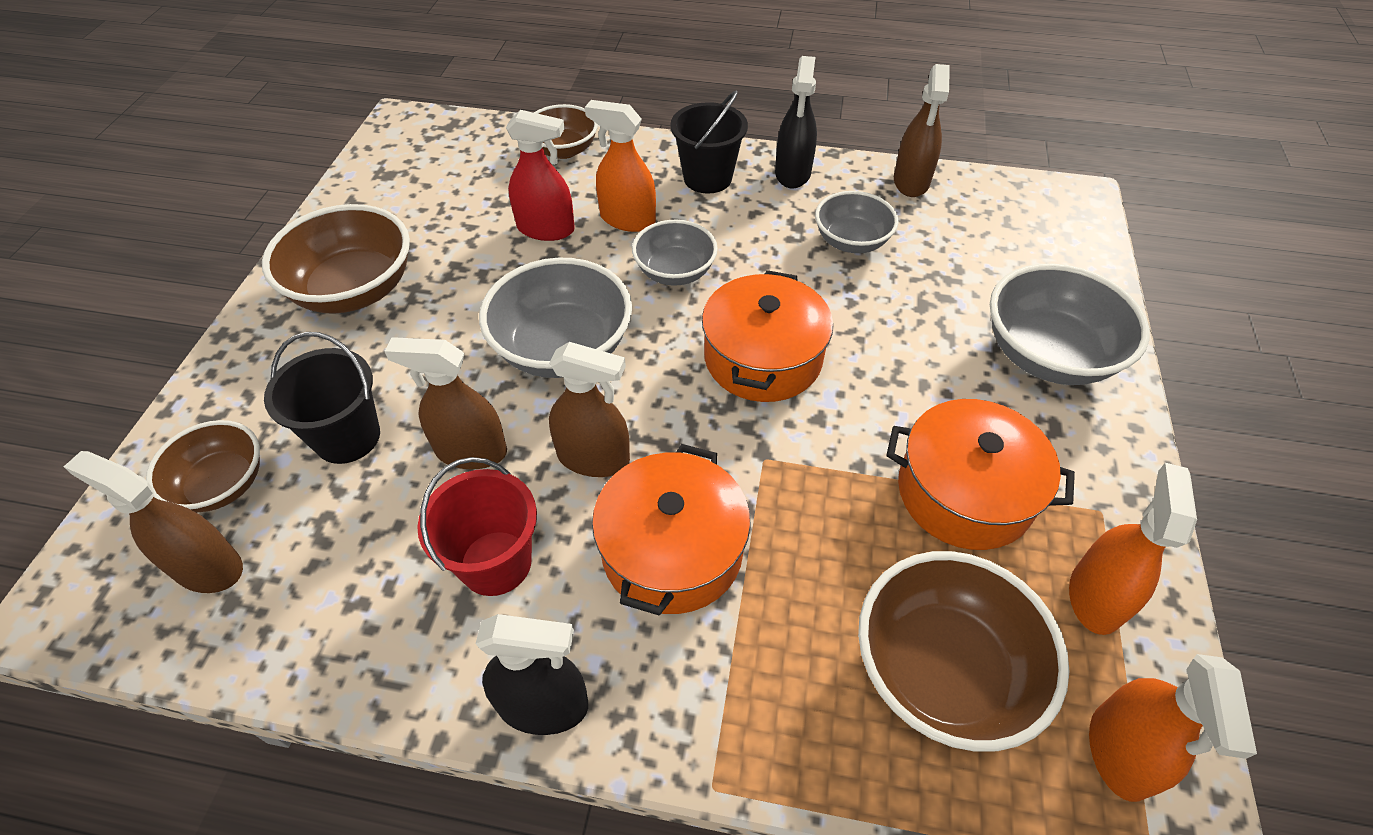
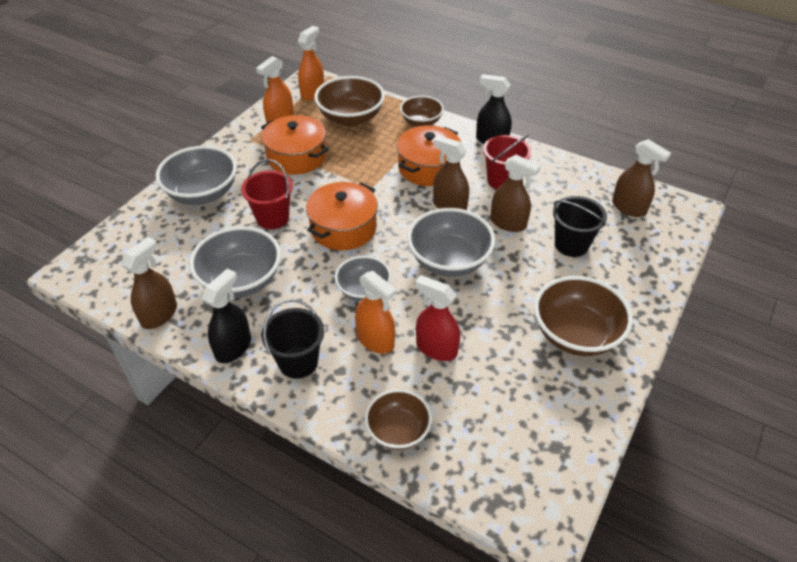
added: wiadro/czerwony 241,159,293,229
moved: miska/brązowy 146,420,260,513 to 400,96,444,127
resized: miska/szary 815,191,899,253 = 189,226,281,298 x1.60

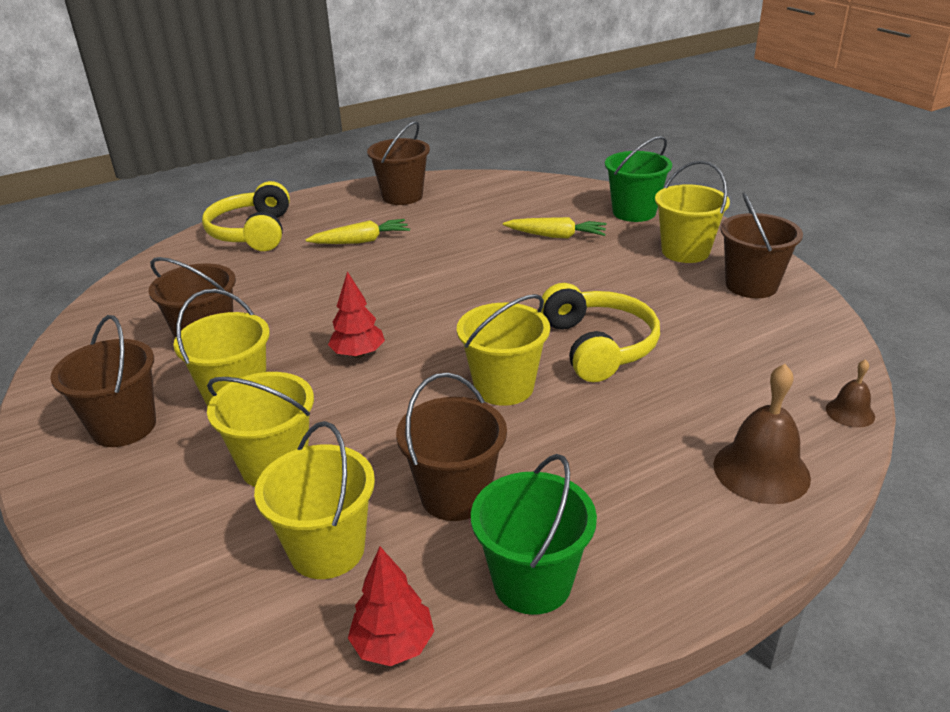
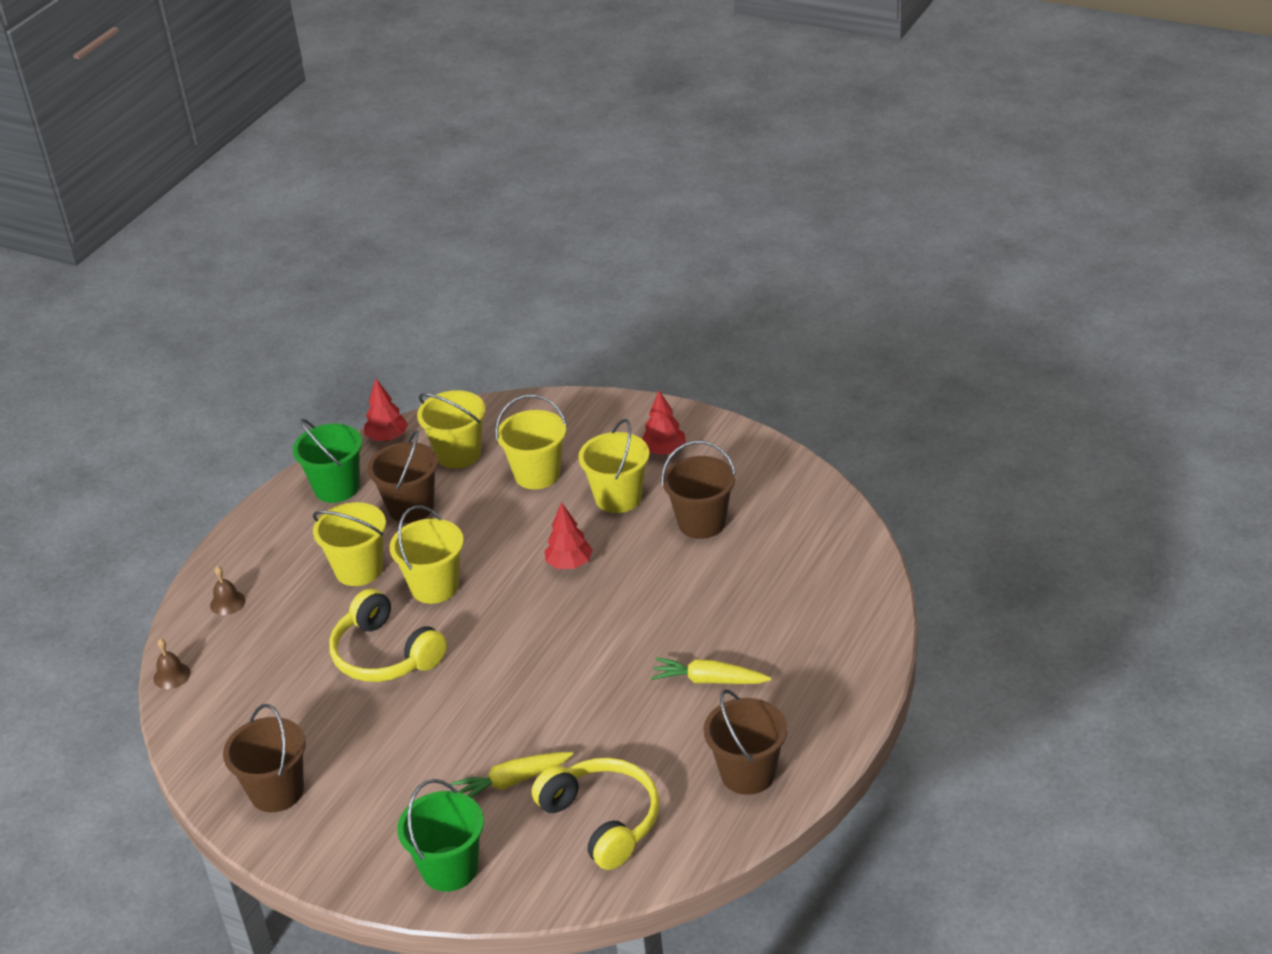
moved: słuchawki/żółty 202,181,290,251 to 532,758,659,870; wiadro/żółty 655,161,730,263 to 313,502,386,586
replaced: wiadro/brązowy 50,315,156,447 to drzewko/czerwony 642,390,686,455
turned: marchewka/żółty 305,219,410,244 = 651,657,771,684 60 degrees clockwise
resized: dzwonek/brązowy 713,364,811,504 = 210,566,246,615 x0.54

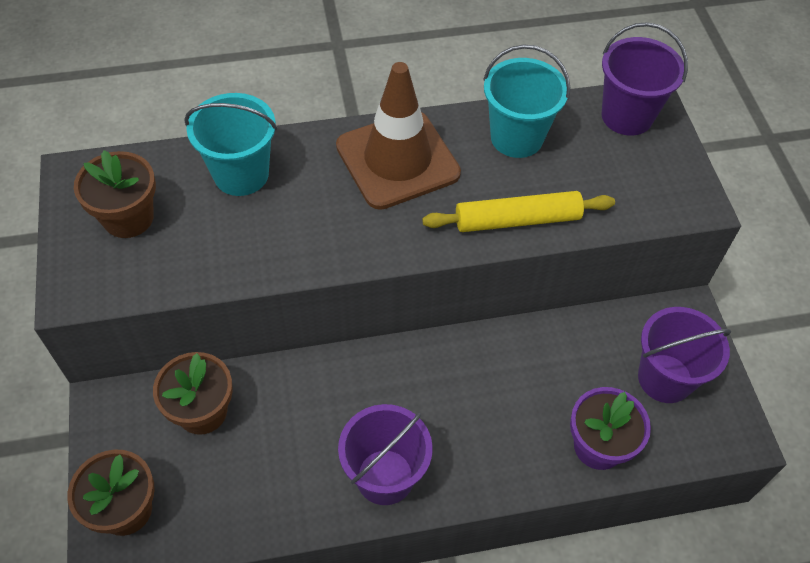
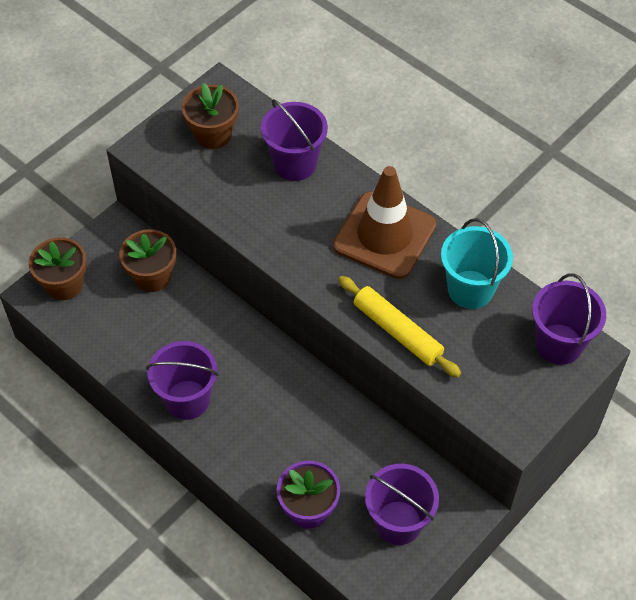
recoloured: wiadro/turkusowy 184,93,277,196 to wiadro/fioletowy 261,99,328,181

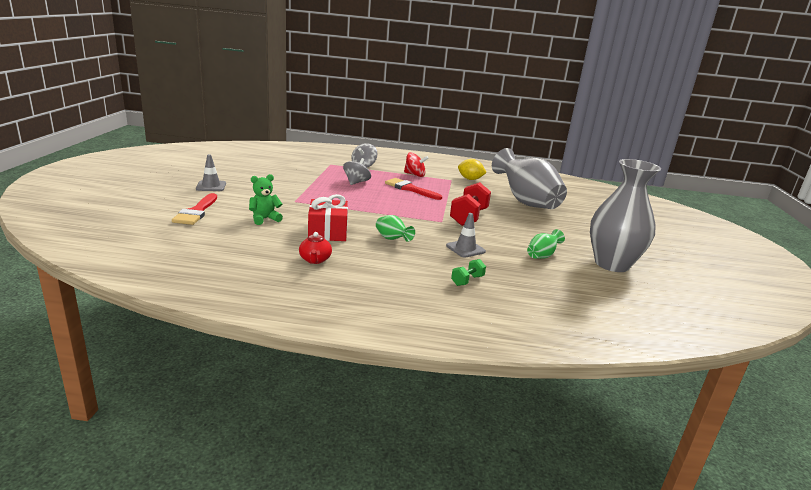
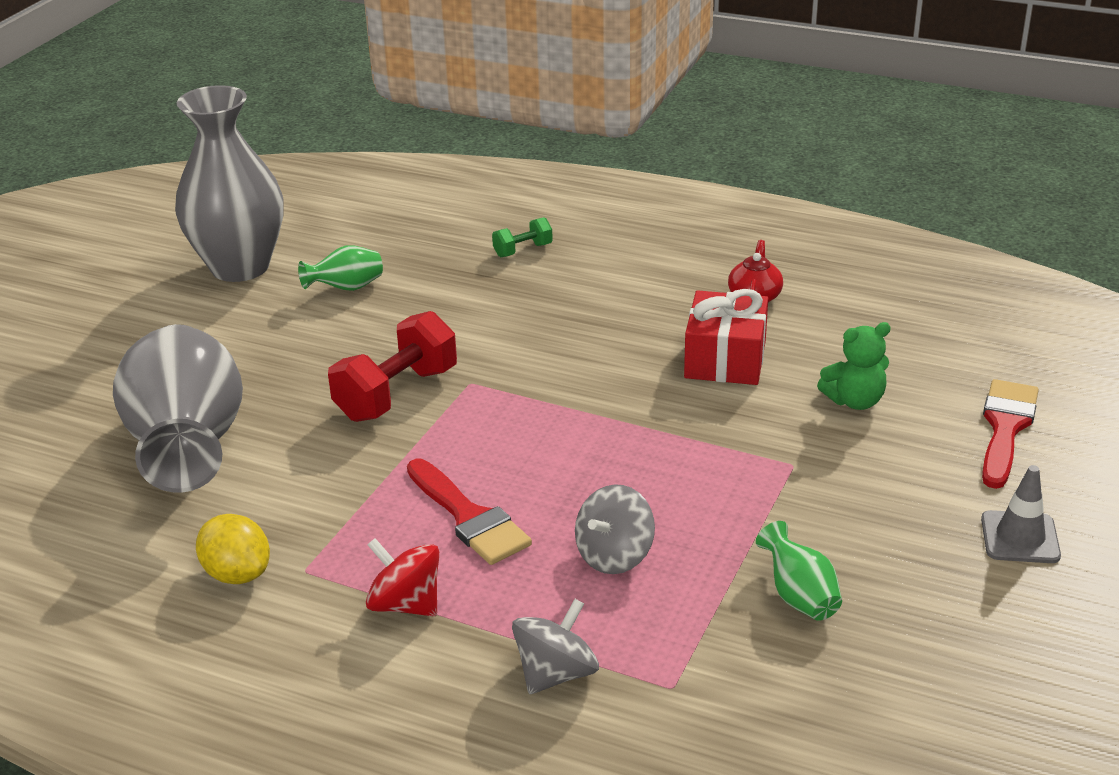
removed: pachołek/szary 446,213,486,258
moved: wazon/zielony 376,215,415,242 to 756,521,842,621

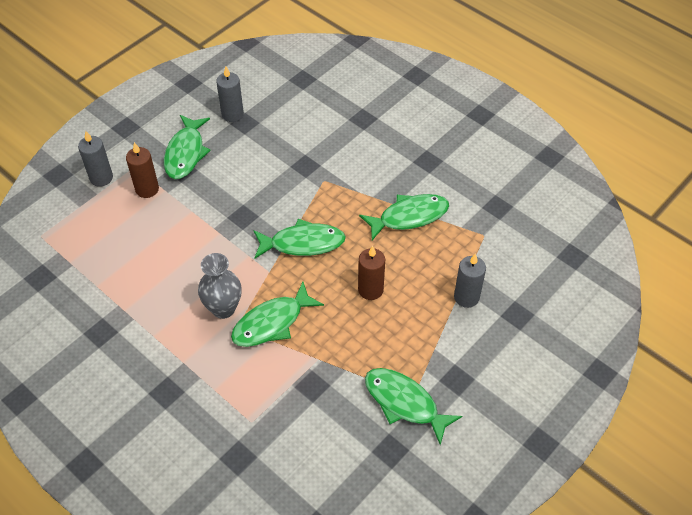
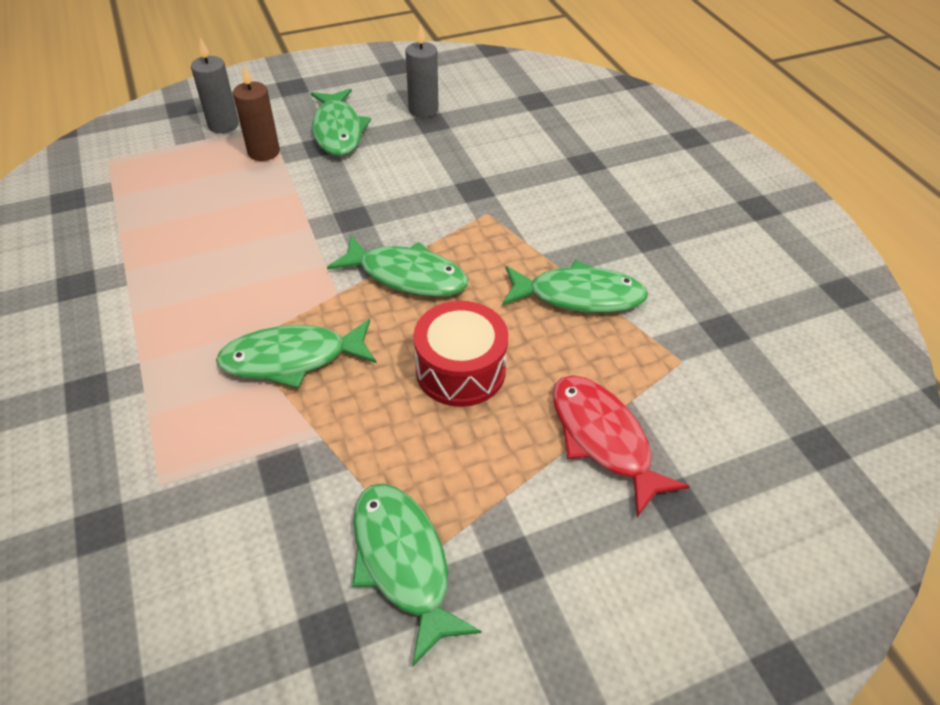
removed: wazon/szary 198,253,242,319
replaced: świeca/brązowy 358,246,385,300 to bęben/czerwony 414,301,508,407; świeca/szary 454,253,486,308 to ryba/czerwony 553,375,690,517
turned: ryba/zielony 164,115,211,179 = 311,88,371,156 45 degrees counterclockwise

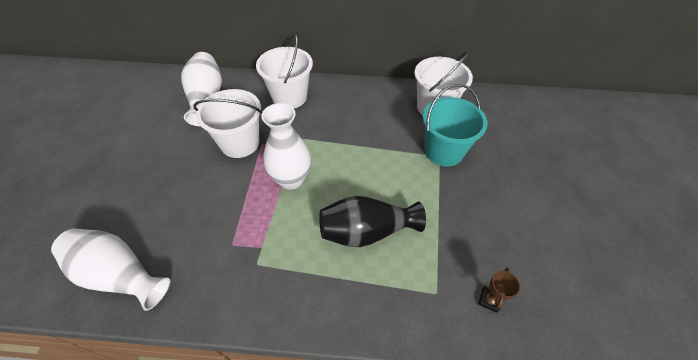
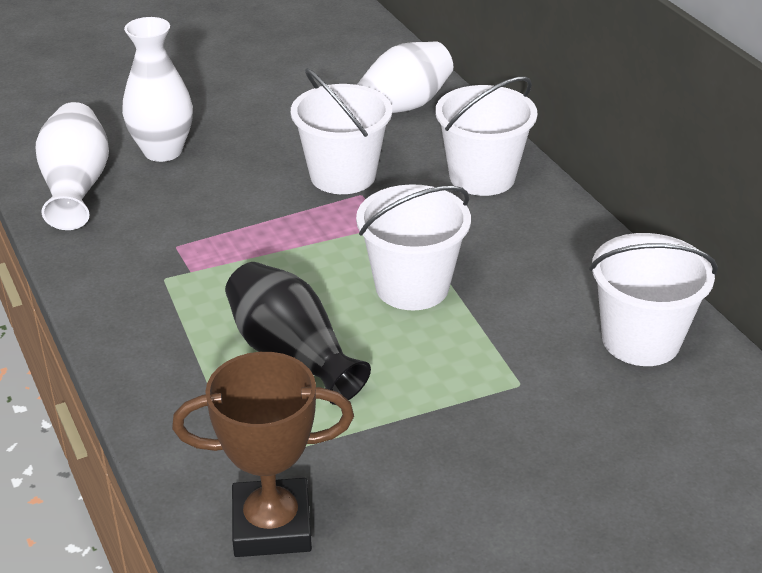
removed: wiadro/turkusowy 422,84,488,167
added: wiadro/biały 356,184,471,310
moved: wazon/biały 261,103,311,190 to 122,17,193,162
resized: puchar/brązowy 479,267,520,313 = 172,352,354,557 x2.28

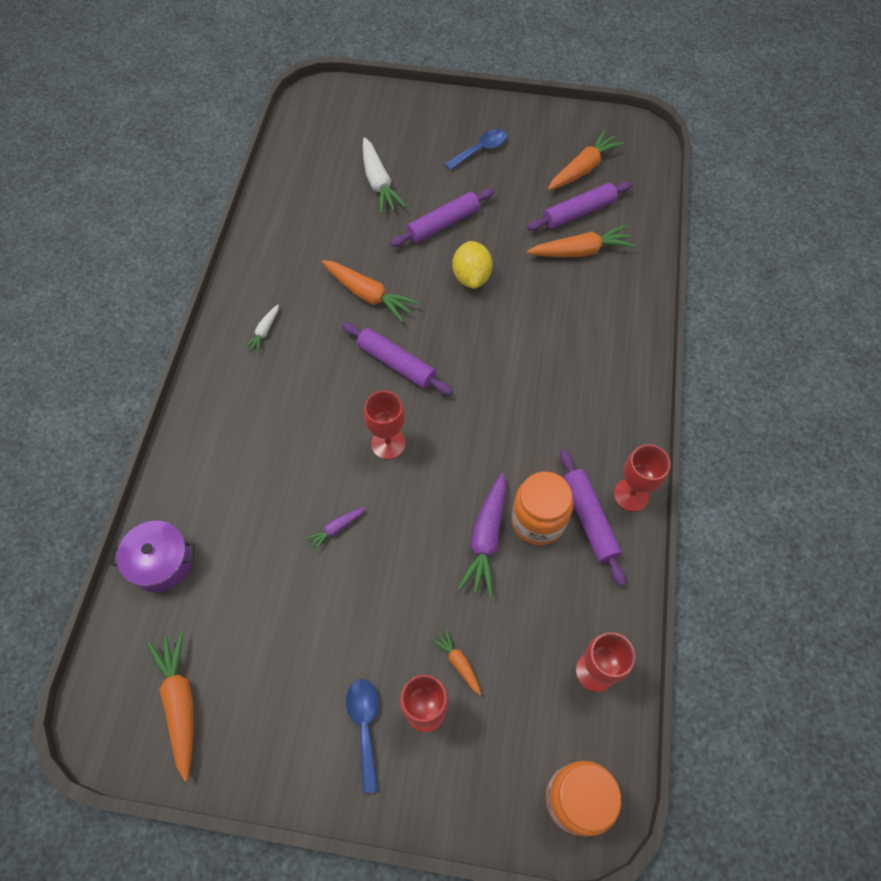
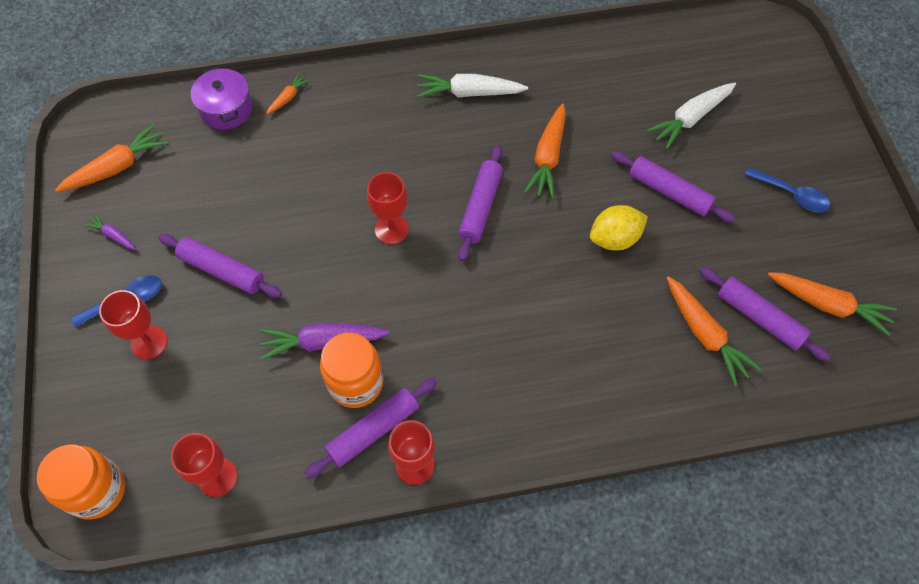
added: wałek do ciasta/fioletowy 158,234,282,298
moved: marchewka/fioletowy 305,507,366,552 to 83,213,136,250; marchewka/pomarańczowy 431,629,481,695 to 266,73,310,114
resized: marchewka/biały 245,305,279,353 = 417,74,528,98 x1.91

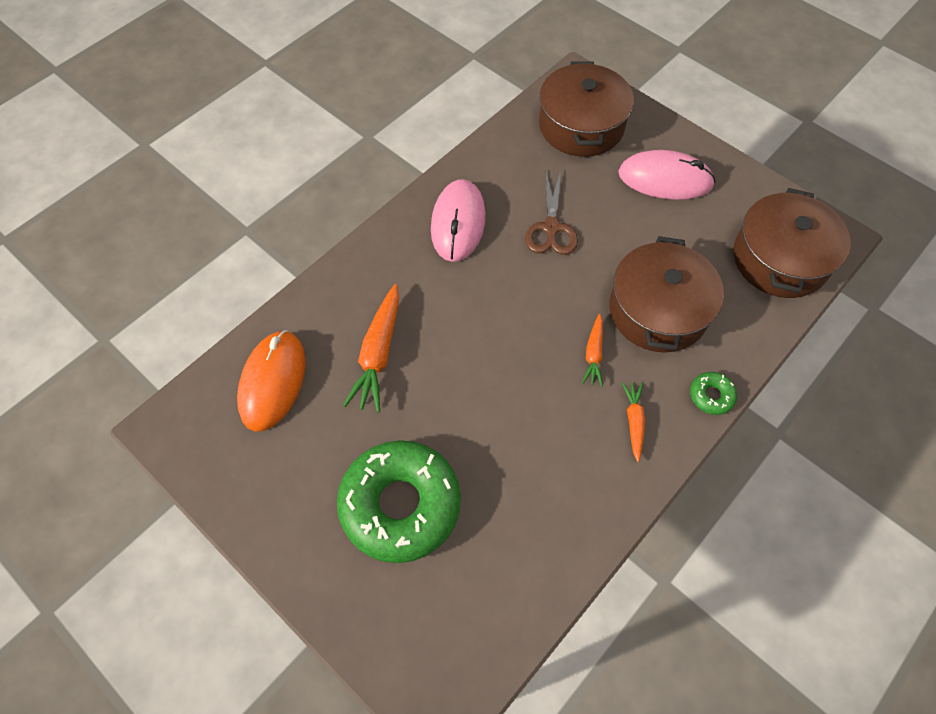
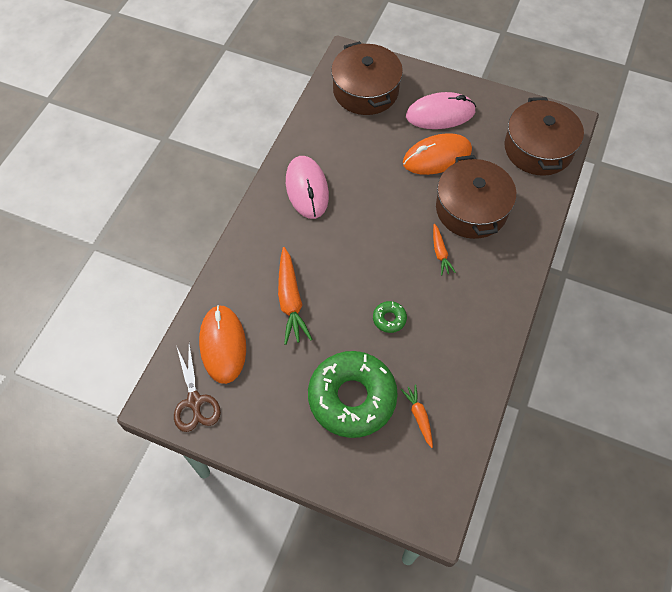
added: myszka/pomarańczowy 403,133,472,175
moved: nożyczki/brązowy 525,170,578,255 to 174,343,221,432; marchewka/pomarańczowy 622,382,645,462 to 401,384,433,448; donut/zielony 690,372,737,415 to 373,301,407,333

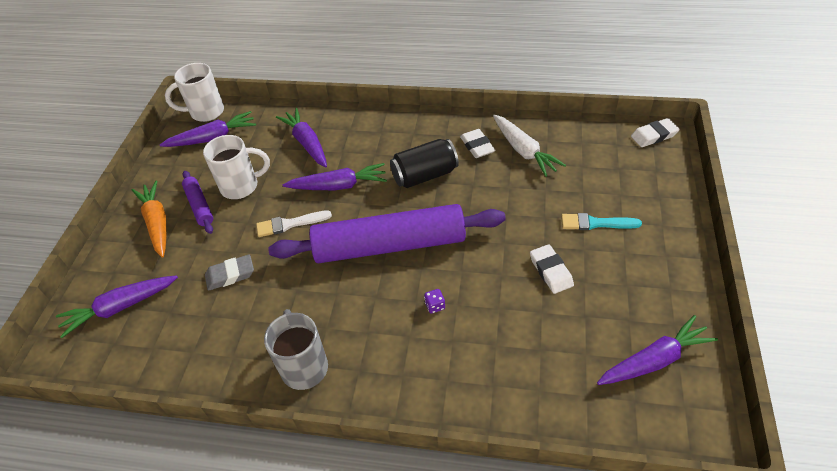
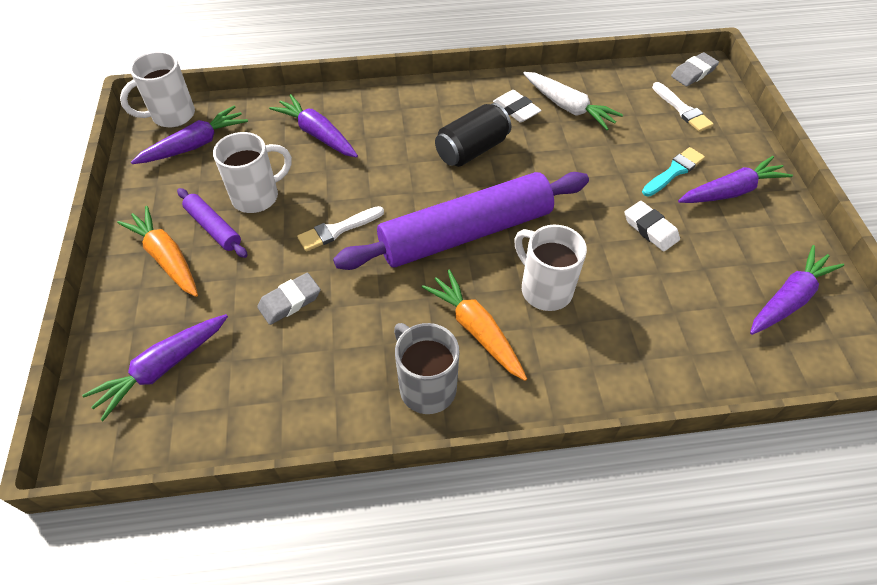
added: marchewka/pomarańczowy 422,269,527,381; pędzel/biały 652,82,714,132
moved: marchewka/fioletowy 283,163,387,190 to 678,156,793,203
replaced: kostka do gry/fioletowy 424,289,445,314 to kubek/biały 514,225,587,311
recoloured: gumka do mazania/biały 631,118,680,147 to gumka do mazania/szary 671,52,719,86
turned: pędzel/turkusowy 561,213,642,230 = 642,147,705,197 150 degrees clockwise

